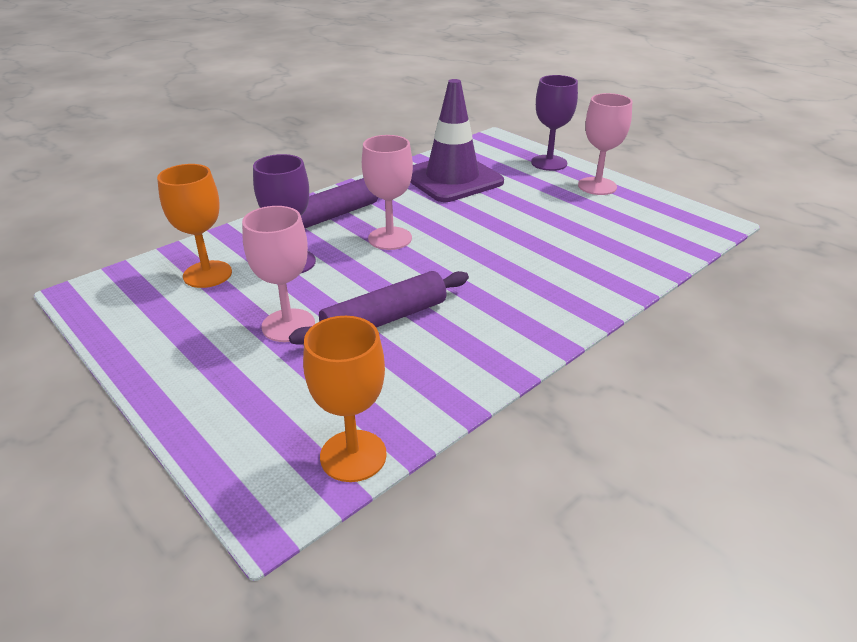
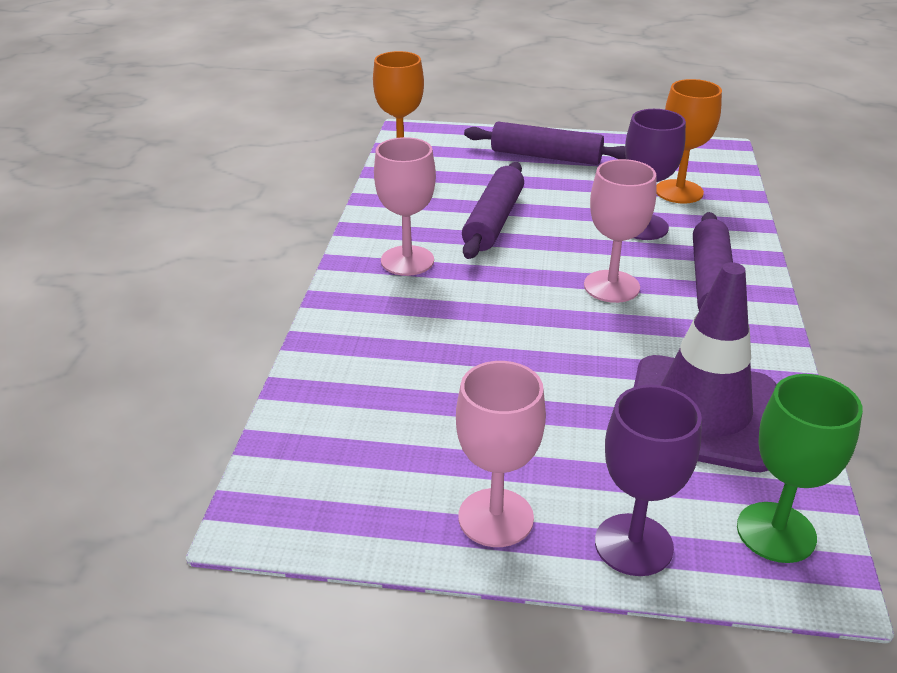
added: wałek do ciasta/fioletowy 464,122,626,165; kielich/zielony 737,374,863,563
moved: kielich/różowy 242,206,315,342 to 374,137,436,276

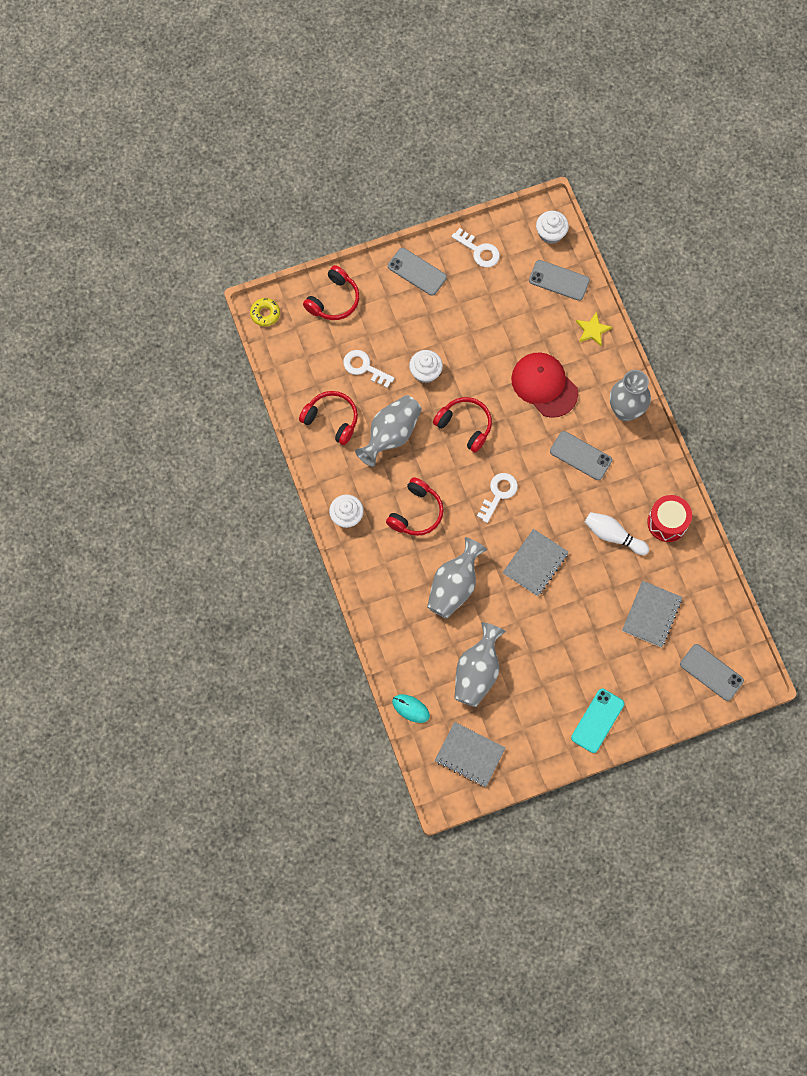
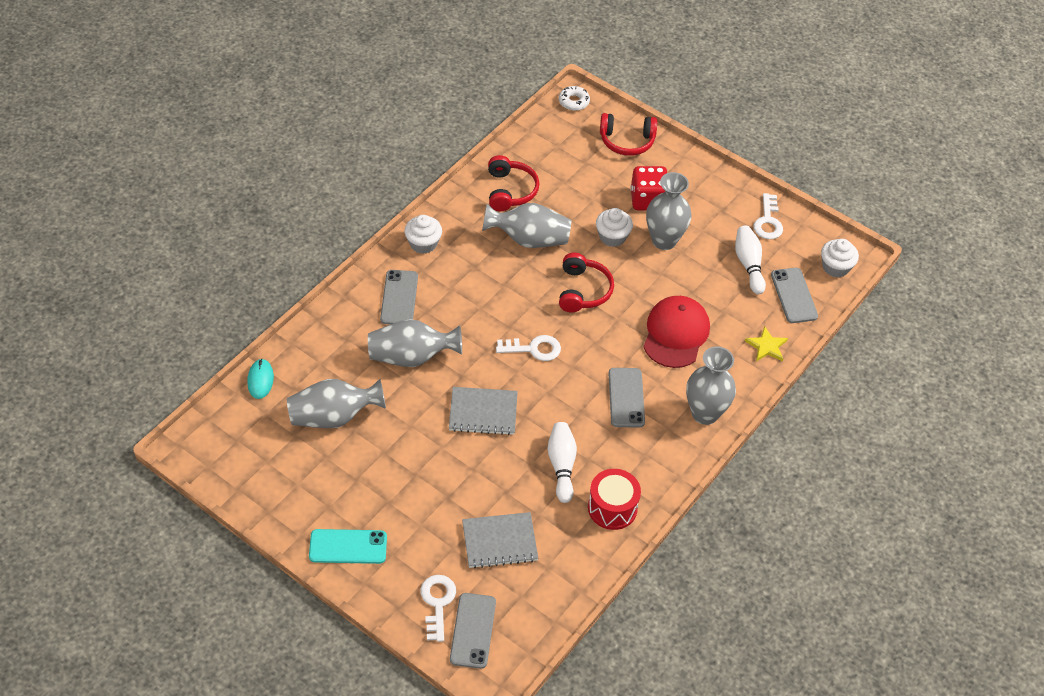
removed: słuchawki/czerwony 386,477,444,536; zeszyt/szary 435,722,506,787
added: kostka do gry/czerwony 630,166,667,210; wazon/szary 646,172,692,250; kręgiel/biały 735,226,766,294
moved: klucz/biały 343,350,394,388 to 421,575,456,642; telefon/szary 388,248,447,296 to 380,270,418,324
recoloured: donut/żółty 250,298,280,326 to donut/biały 559,86,590,111

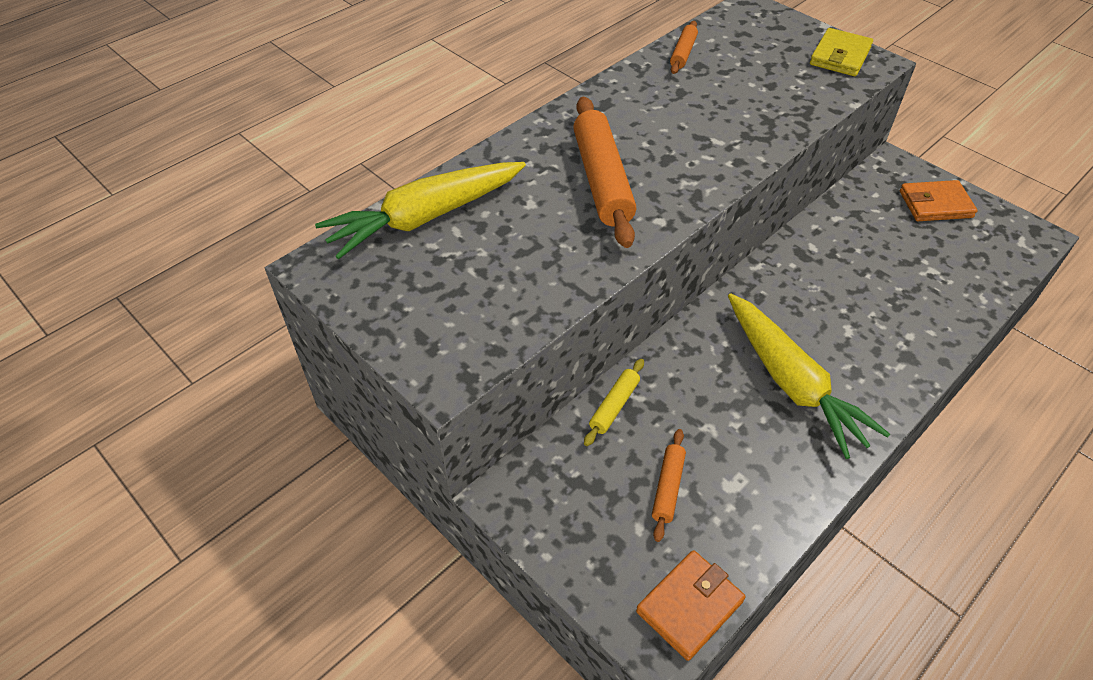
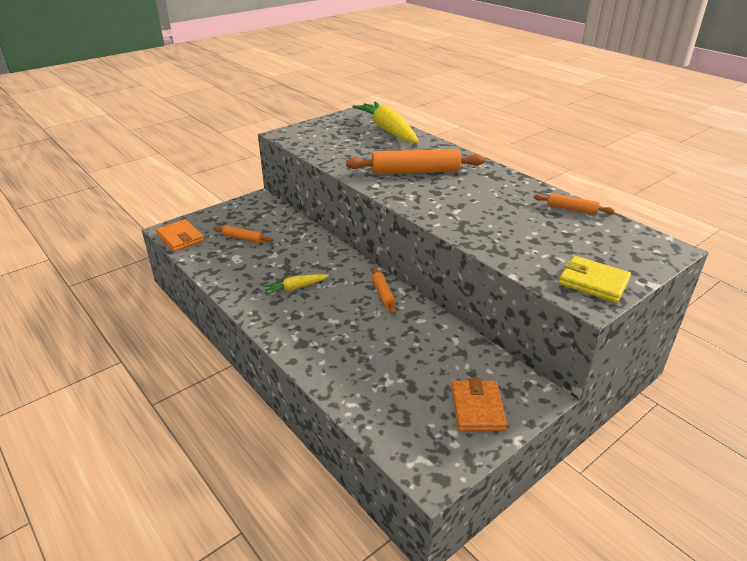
removed: wałek do ciasta/żółty 584,359,644,446
added: wałek do ciasta/pomarańczowy 372,268,396,314
resized: marchewka/żółty 728,293,890,459 = 262,274,329,295 x0.48

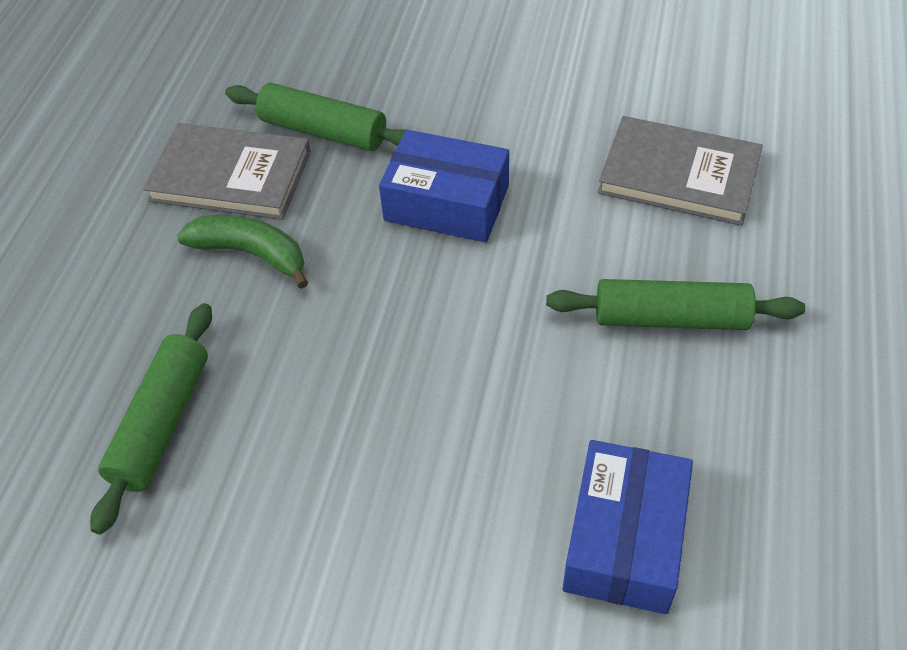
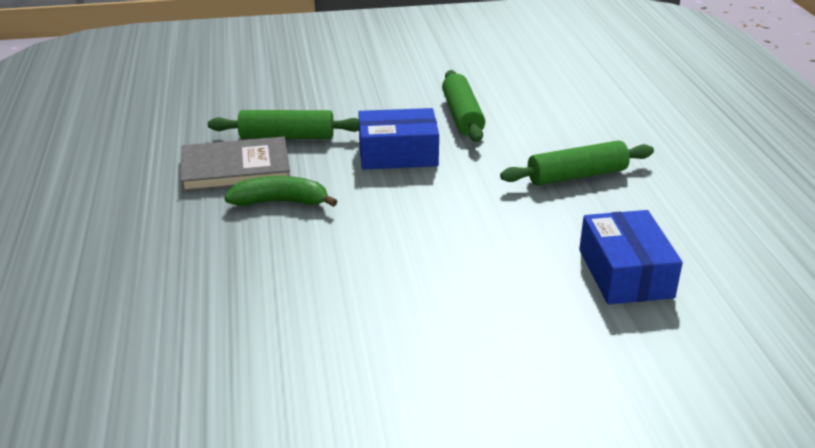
removed: książka/szary 598,116,763,226
moved: wałek do ciasta/zielony 90,303,212,535 to 442,70,485,142

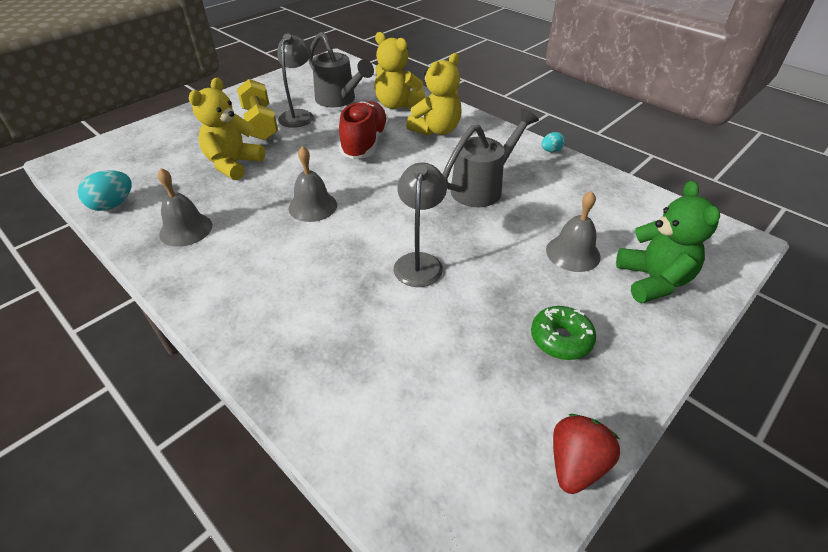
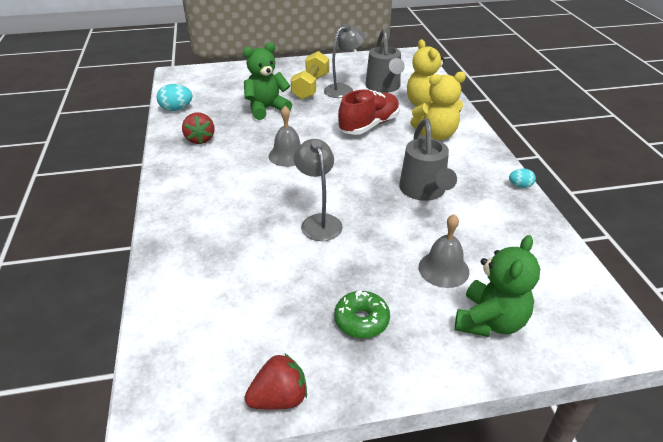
replaced: dzwonek/szary 158,168,212,247 to truskawka/czerwony 182,113,214,144
recoloured: miś/żółty 189,77,265,180 to miś/zielony 243,42,292,120
turned: lampka/szary 394,162,447,287 = 294,139,343,241 60 degrees counterclockwise; konewka/szary 443,108,539,207 = 399,119,457,201 90 degrees clockwise

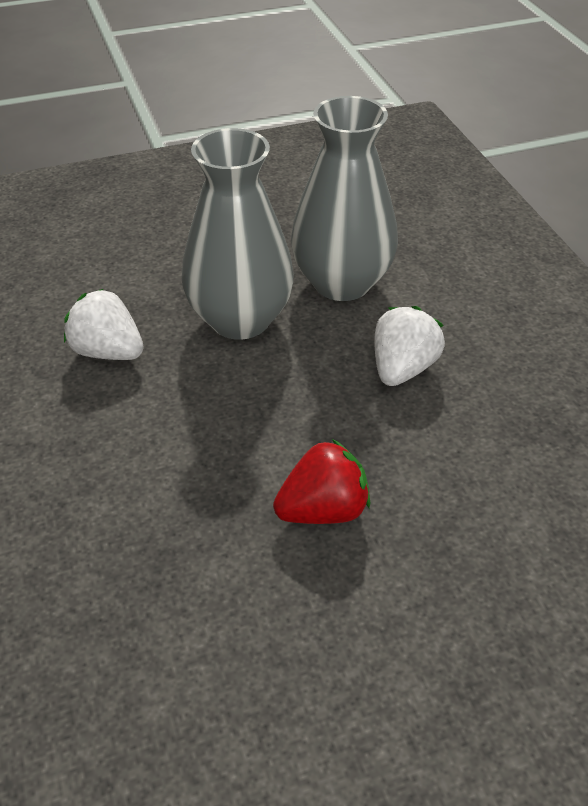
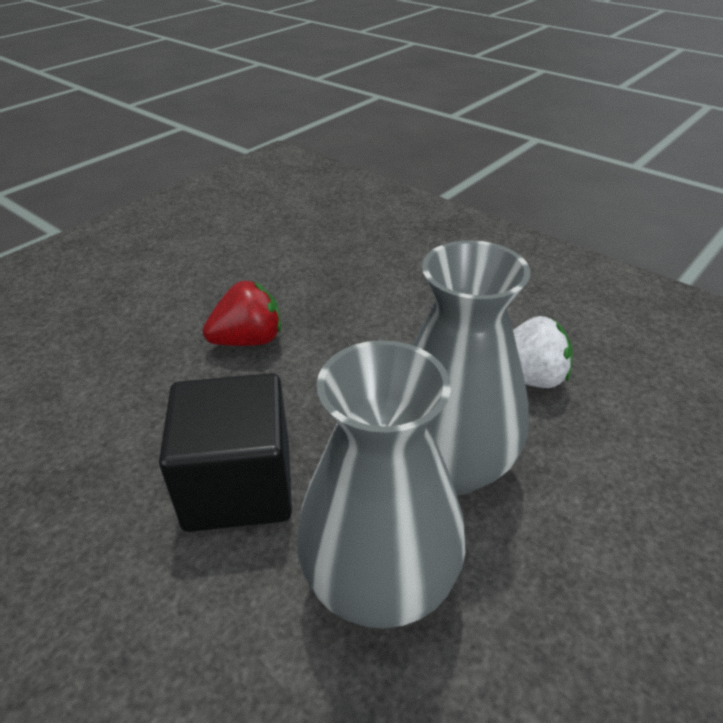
replaced: truskawka/biały 374,306,445,386 to sześcian/czarny 159,373,292,532
turned: truskawka/czerwony 273,439,370,524 = 203,281,281,346 150 degrees counterclockwise

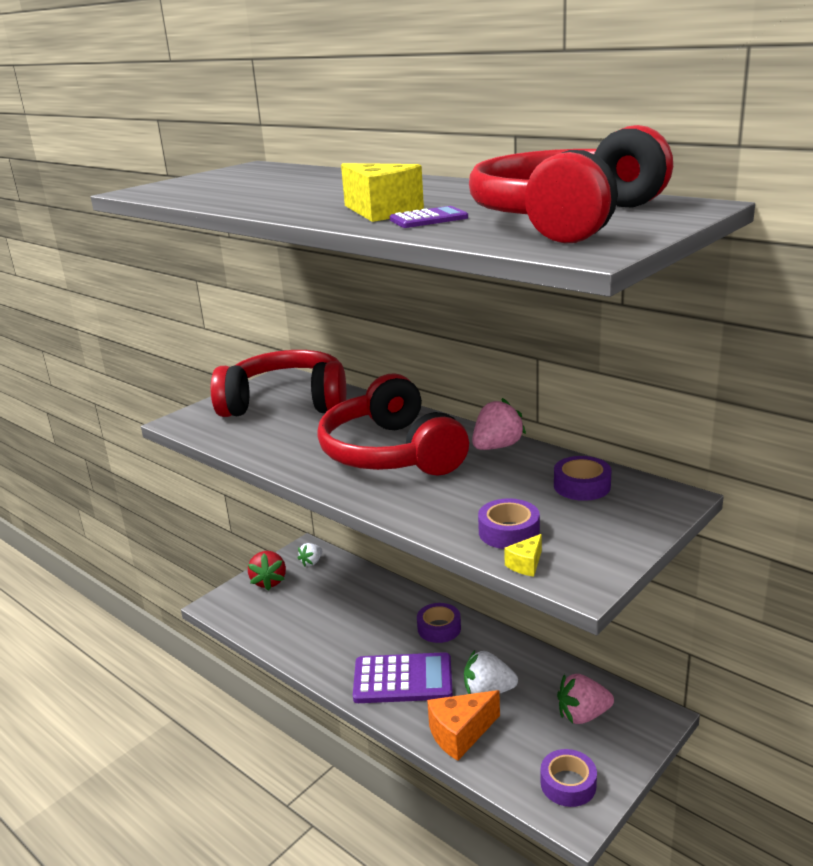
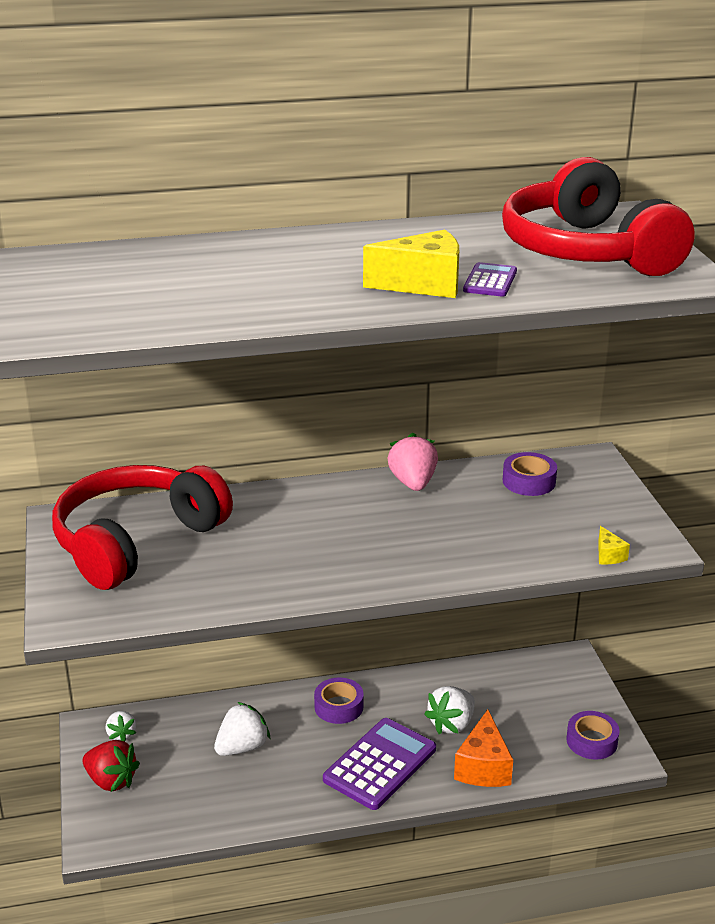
removed: słuchawki/czerwony 317,373,469,476; taśma klejąca/fioletowy 478,498,540,549; truskawka/różowy 557,674,614,724
added: truskawka/biały 214,702,271,756

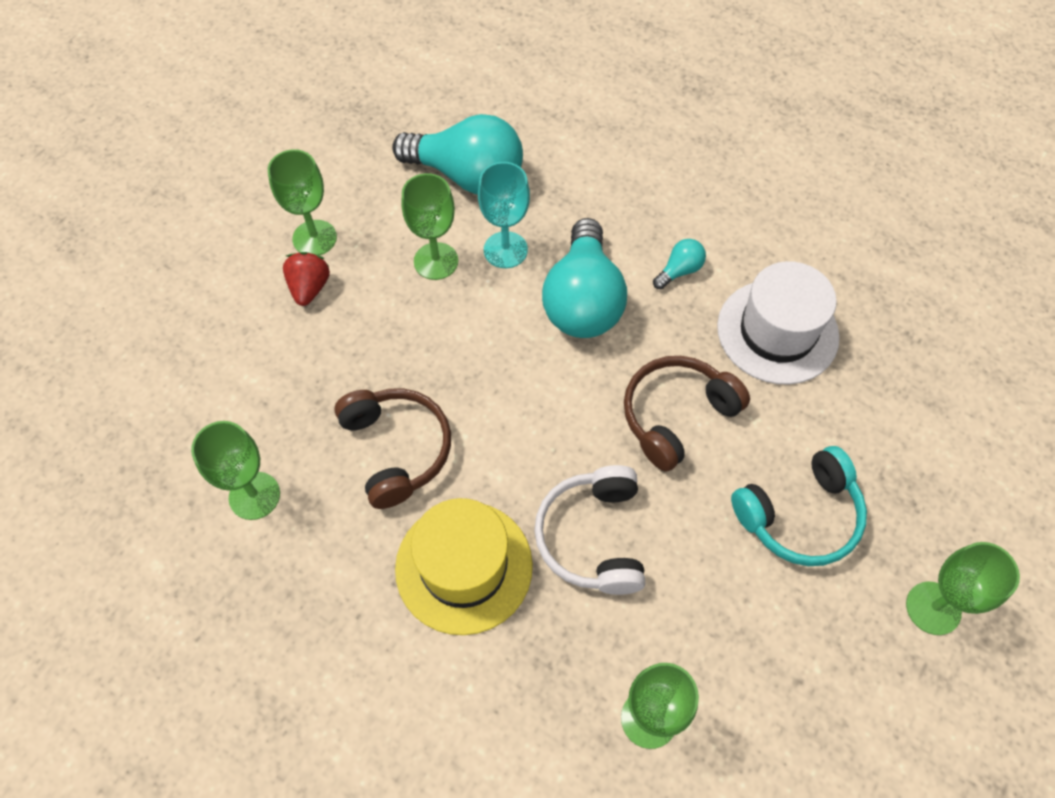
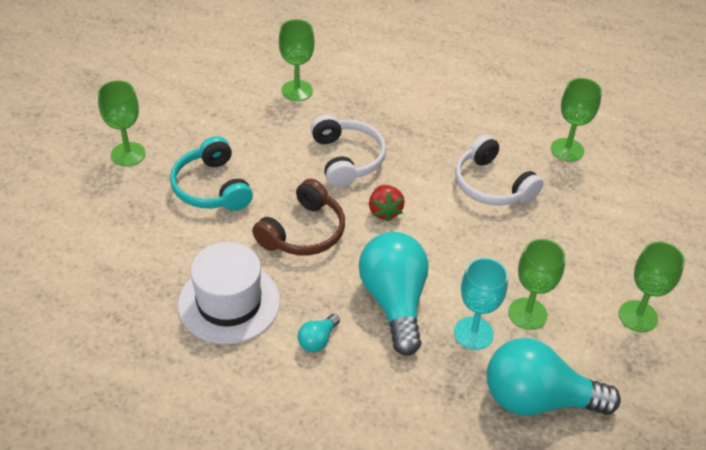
removed: kapelusz/żółty 395,498,533,635
moved: truskawka/czerwony 283,252,330,306 to 369,185,405,222
recoloured: słuchawki/brązowy 334,388,451,509 to słuchawki/biały 455,135,544,206
turned: słuchawki/turkusowy 731,446,867,566 = 170,136,253,211 75 degrees counterclockwise

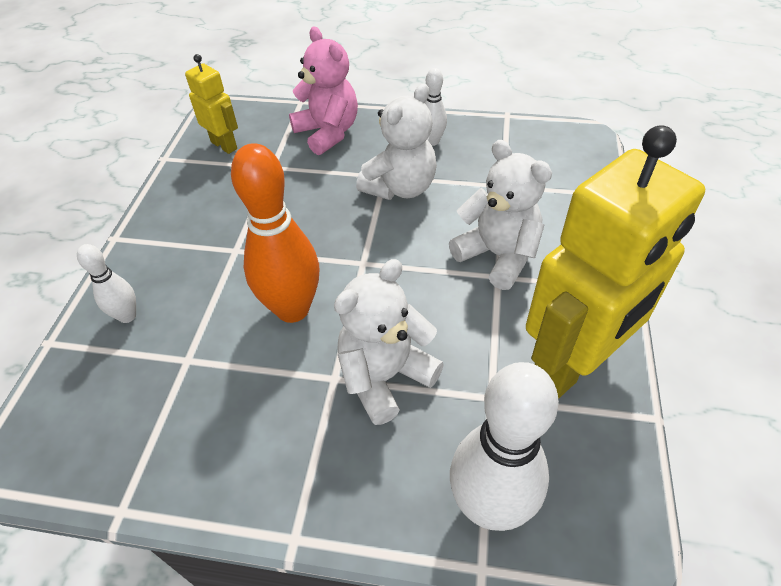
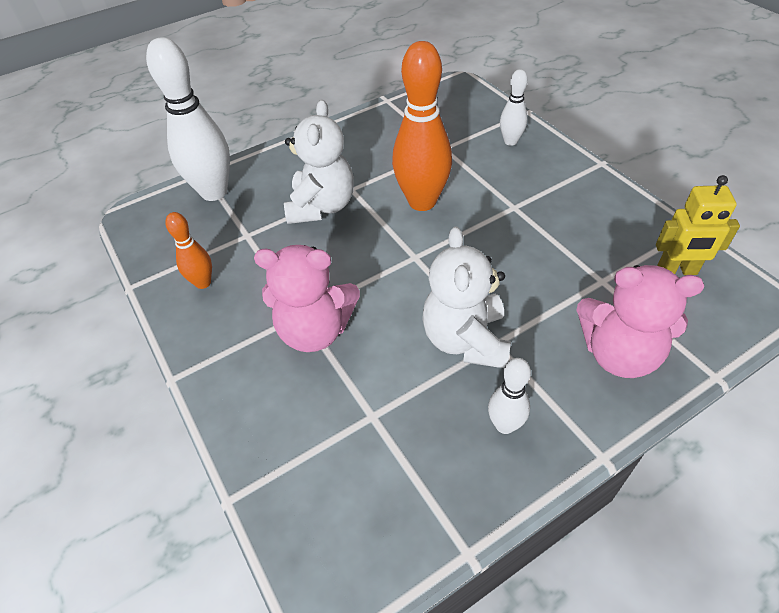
replaced: robot/żółty 526,125,705,399 to kręgiel/pomarańczowy 165,212,212,289
recoloured: miś/biały 449,140,552,290 to miś/różowy 254,245,360,352

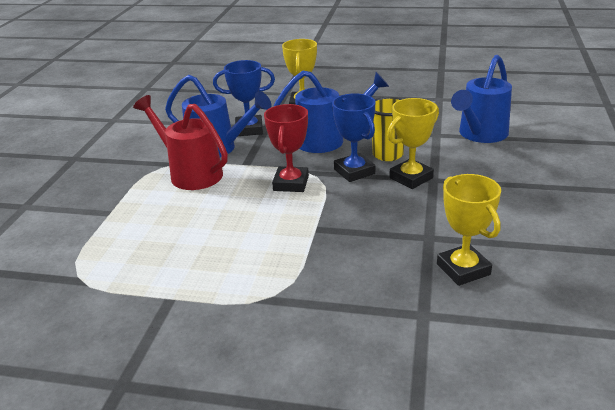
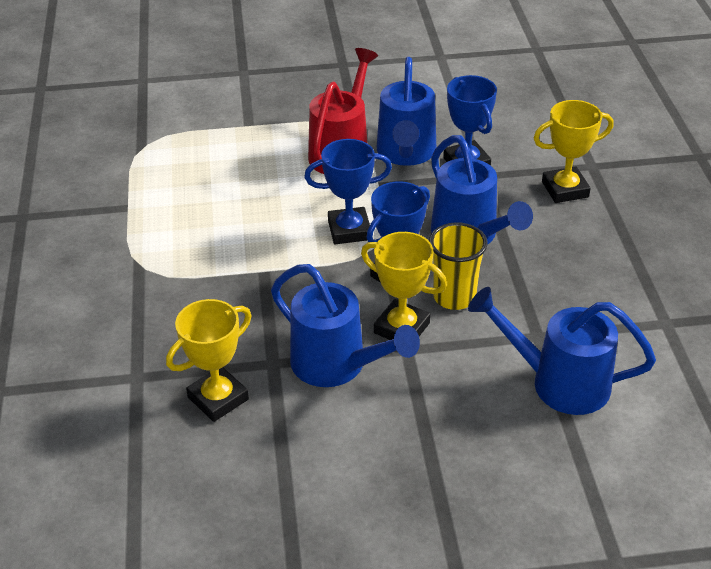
added: konewka/niebieski 271,264,420,387
recoloured: puchar/czerwony 264,104,309,192 to puchar/niebieski 305,139,392,244

